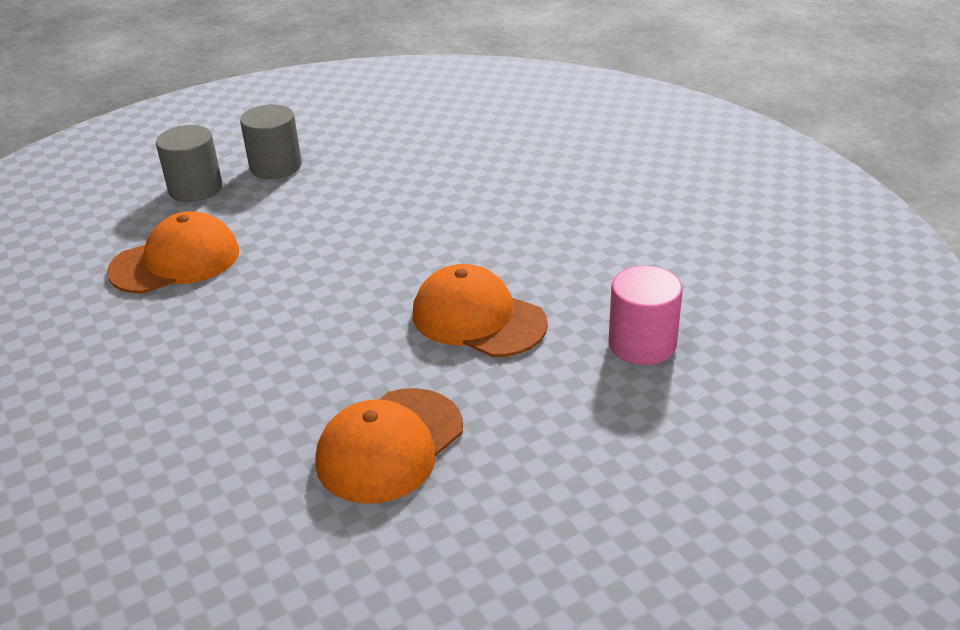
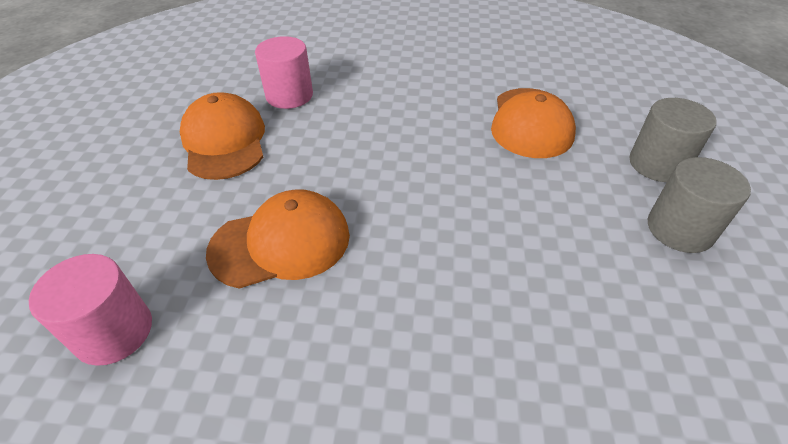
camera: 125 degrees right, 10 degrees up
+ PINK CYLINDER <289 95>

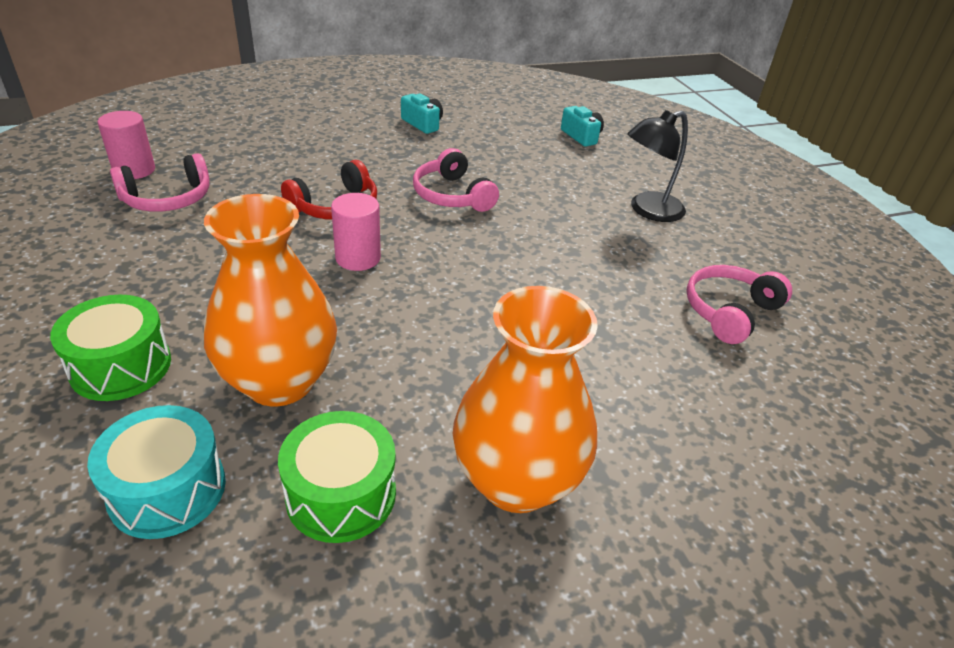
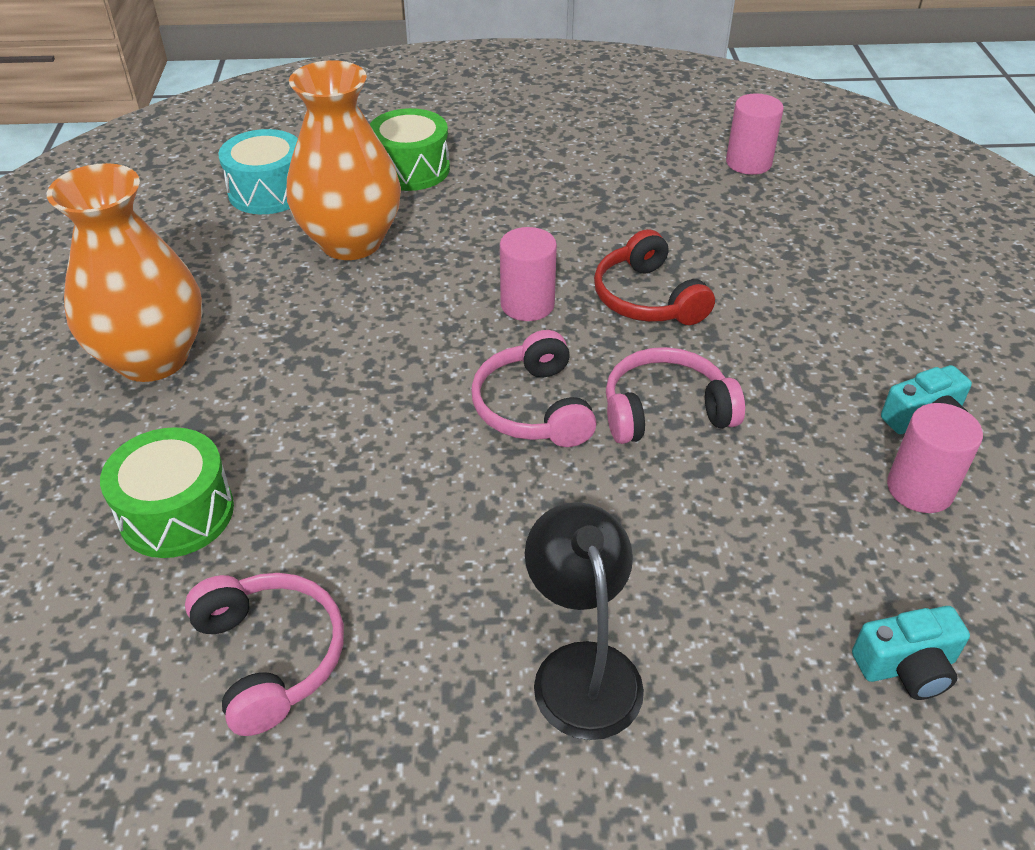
camera: 110 degrees right, 5 degrees up
~ PINK HEADPHONES <168 199> to <533 407>
~ GREEN DRUM <341 494> to <177 513>
+ PINK CYLINDER <919 489>

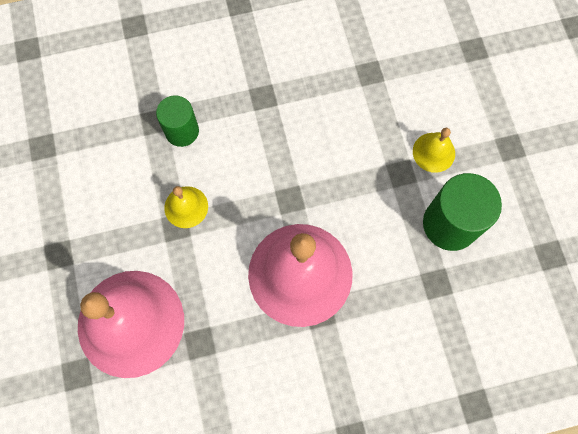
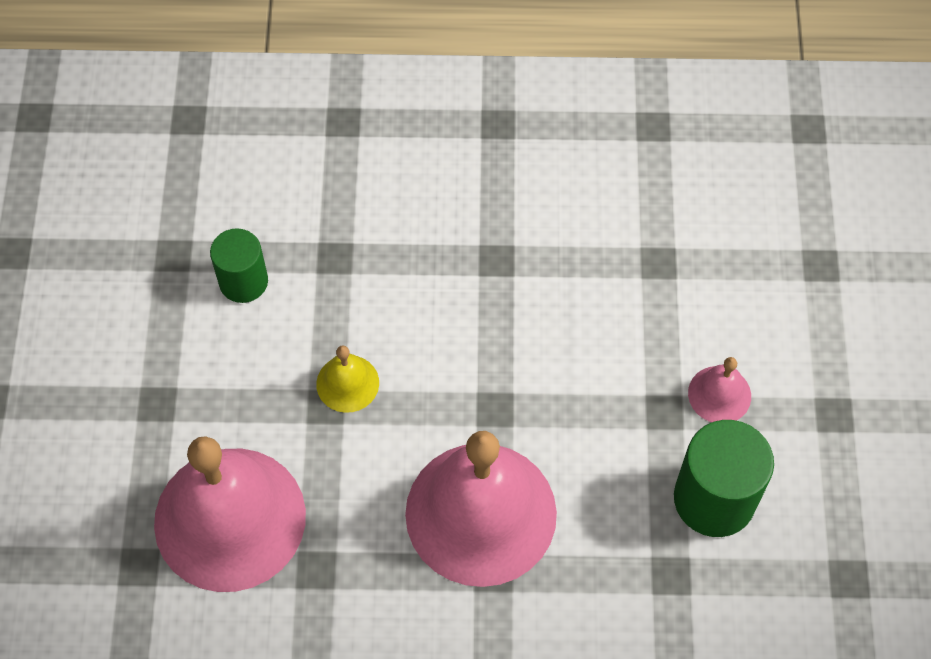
camera: 15 degrees right, 10 degrees down
~ GREEN CYLINDER <182 131> to <243 281>
~ YELLOW BELL <433 152> to PINK BELL <719 394>

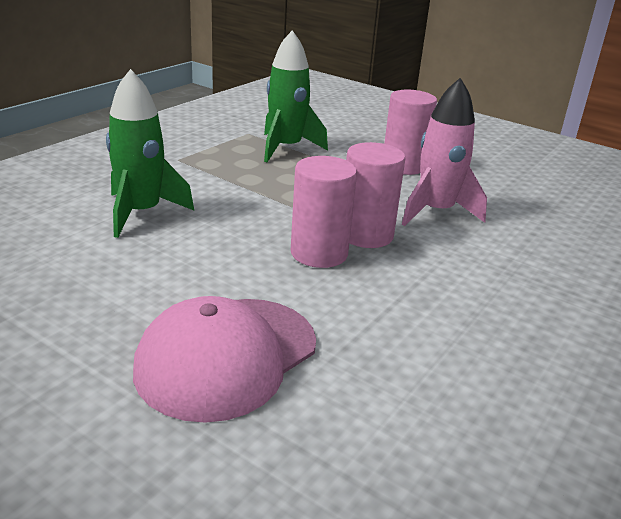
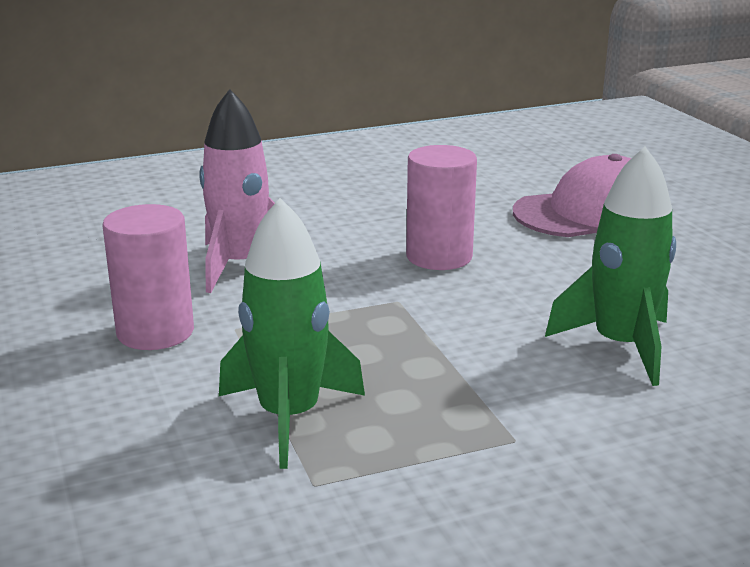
camera: 145 degrees left, 5 degrees down
- PINK CYLINDER <366 235>

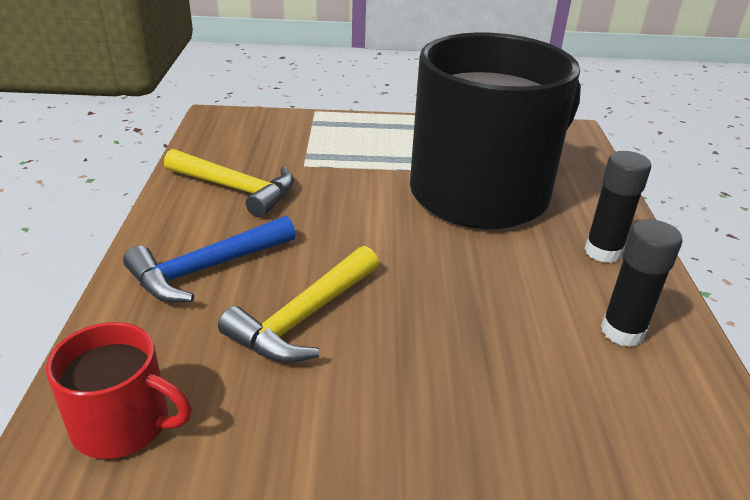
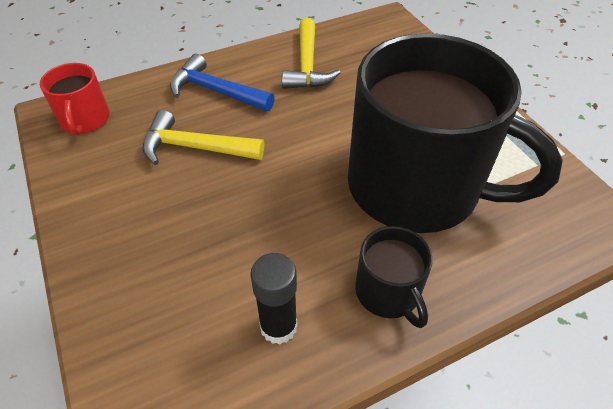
camera: 65 degrees right, 15 degrees up
~ BLACK GLUE STICK <603 252> to BLACK MUG <388 292>

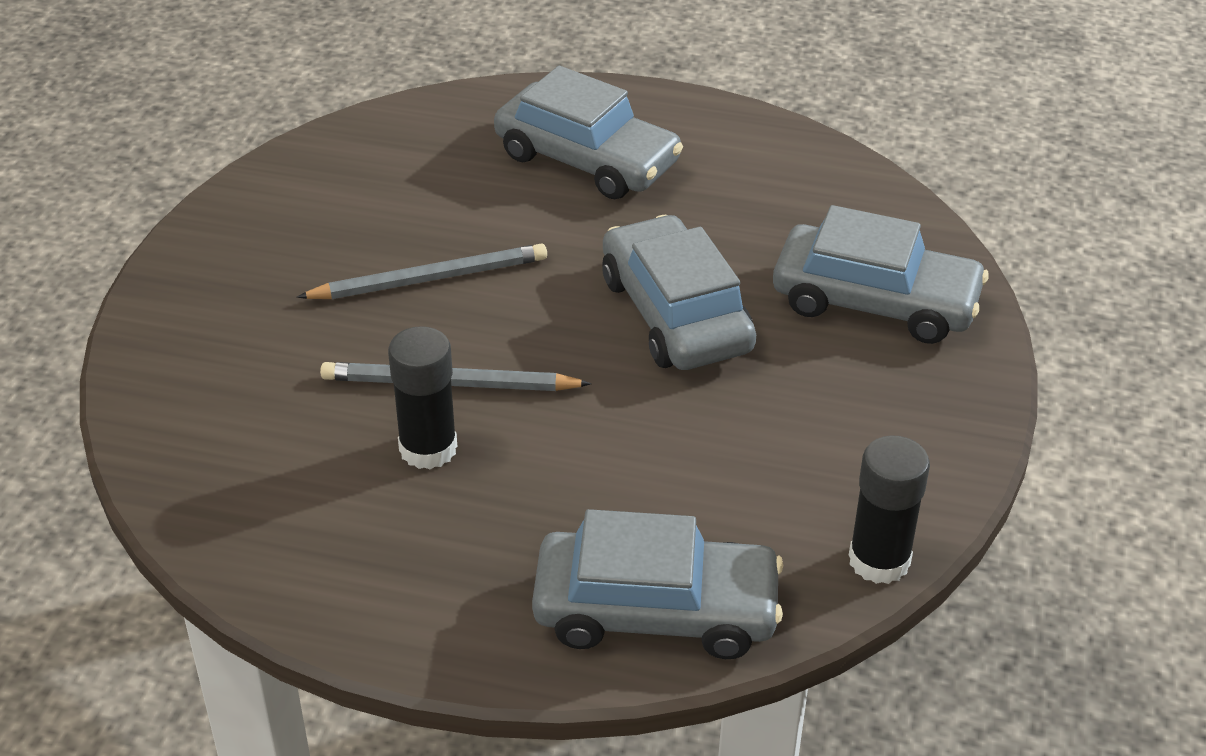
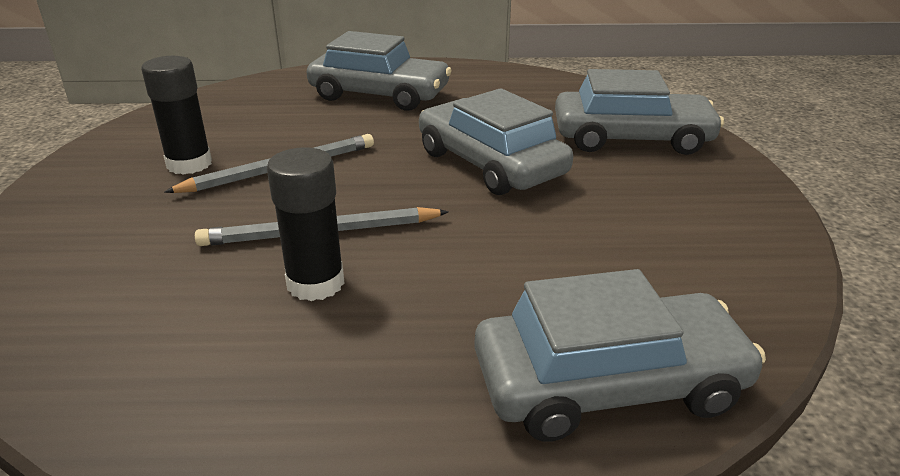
camera: 15 degrees left, 10 degrees down
~ BLACK GLUE STICK <879 560> to <189 164>

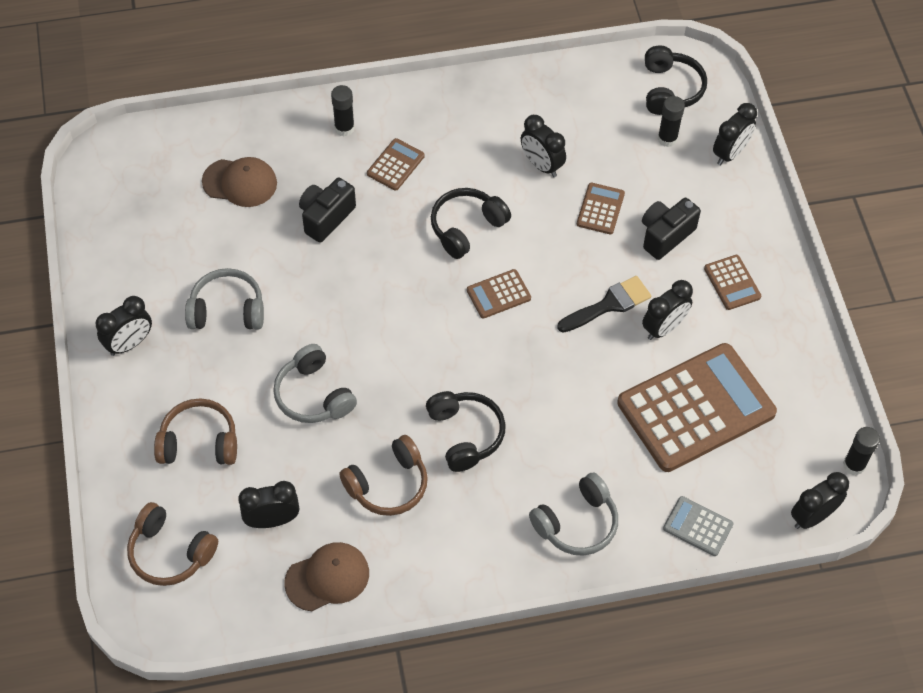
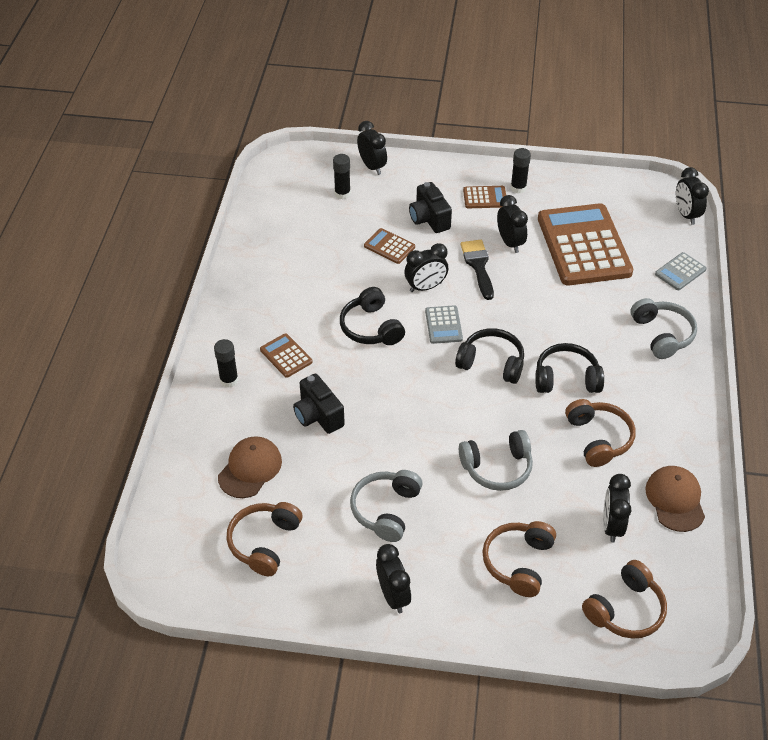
camera: 70 degrees left, 10 degrees down
~ BROWN CALCULATOR <498 294> to GREY CALCULATOR <443 325>
~ BLACK CLOCK <541 165> to <425 287>
~ BLACK HEADPHONES <670 89> to <491 363>
~ BLACK GLUE STICK <854 465> to <518 188>
+ BROWN HEADPHONES <264 542>

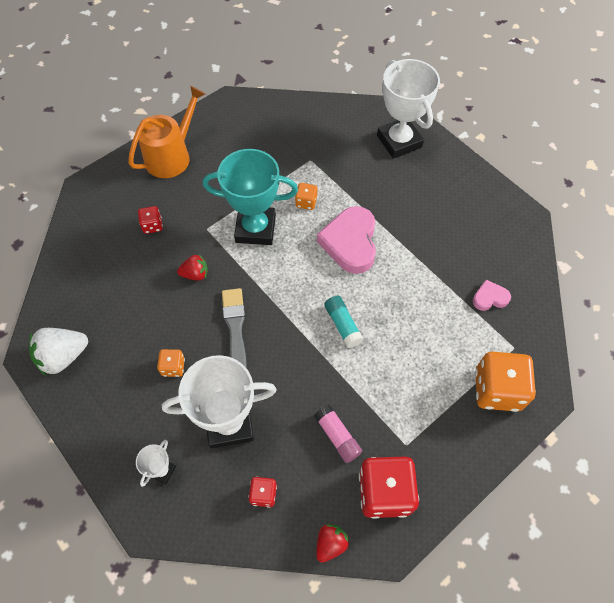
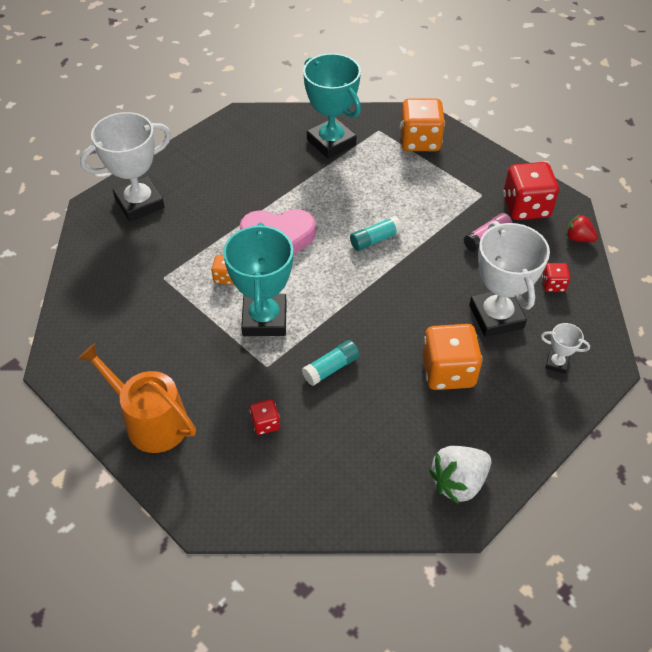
camera: 95 degrees left, 10 degrees down
~ WHITE STRAWBERRY <63 356> = <458 482> 90 degrees clockwise
~ ORANGE DICE <173 367> = <448 371> x2.04
~ RED STRAWBERRY <195 274> to TURQUOISE GLUE STICK <331 368>
- GREY BRUSH <235 329>
~ PINK HEART <489 298> to TURQUOISE TROPHY <331 142>

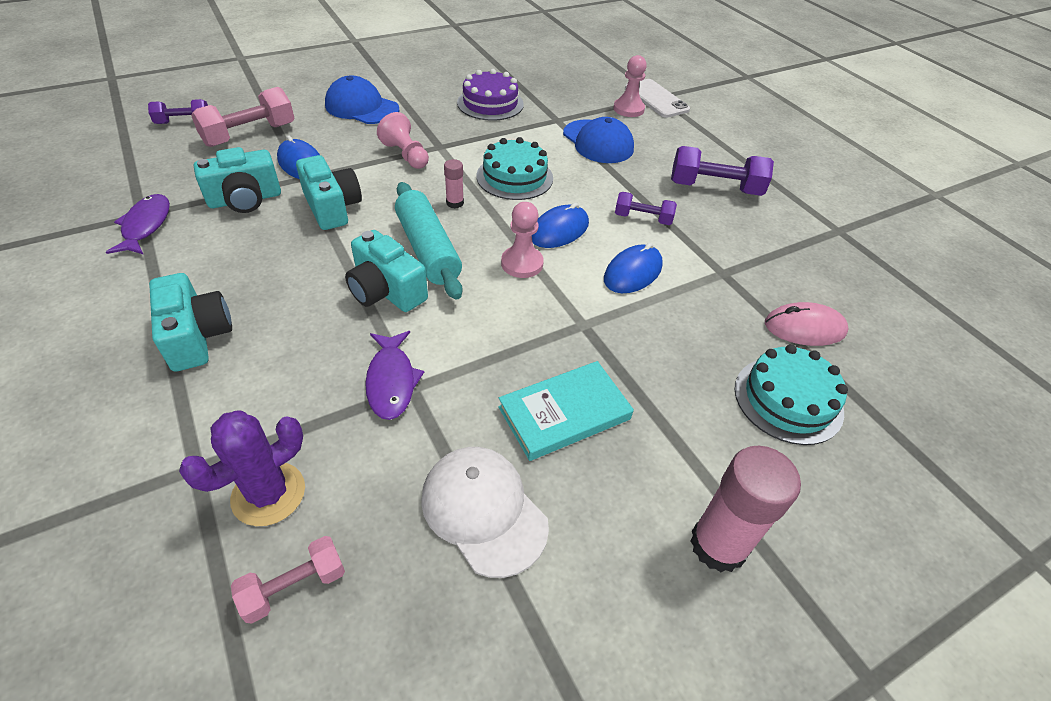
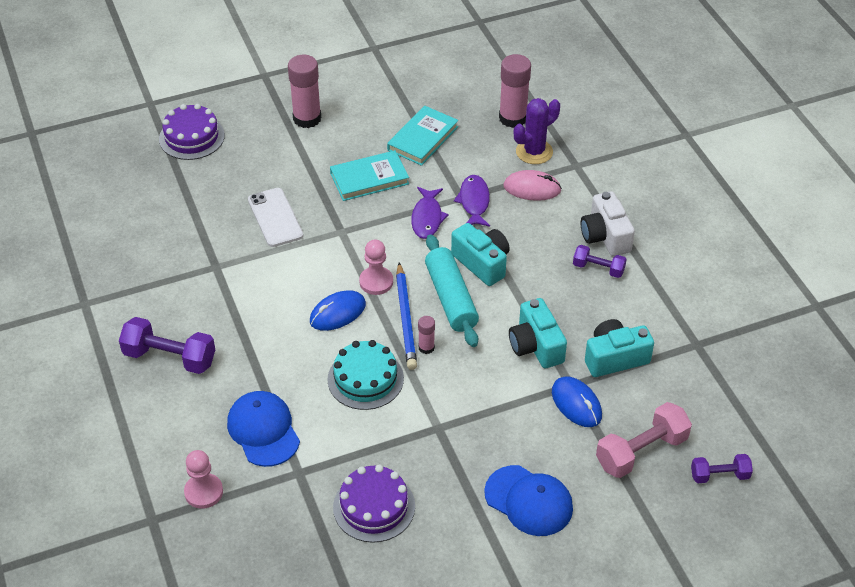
camera: 170 degrees left, 0 degrees up
~ PURPLE FISH <146 226> to <427 218>
~ TURQUOISE CAMERA <197 336> to WHITE CAMERA <605 236>
~ PINK DUMBBELL <294 586> to PINK GLUE STICK <513 118>
- PINK PAWN <406 155>
~ WHITE CAP <484 510> to TURQUOISE BOOK <423 138>
- BLUE MOUSE <632 272>
~ PURPLE DUMBBELL <643 218> to <598 268>
~ WHITE PHONE <656 99> to <275 217>
- TURQUOISE CAKE <788 399>
~ PINK MOUSE <804 328> to <532 188>
+ PURPLE CAKE <191 137>
+ BLUE PENCIL <405 319>

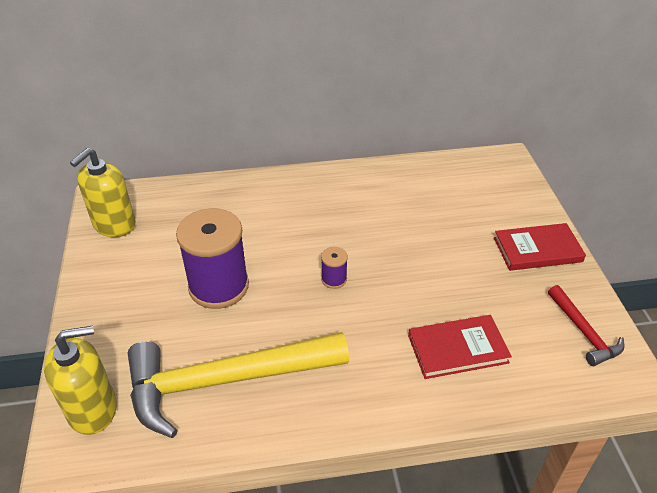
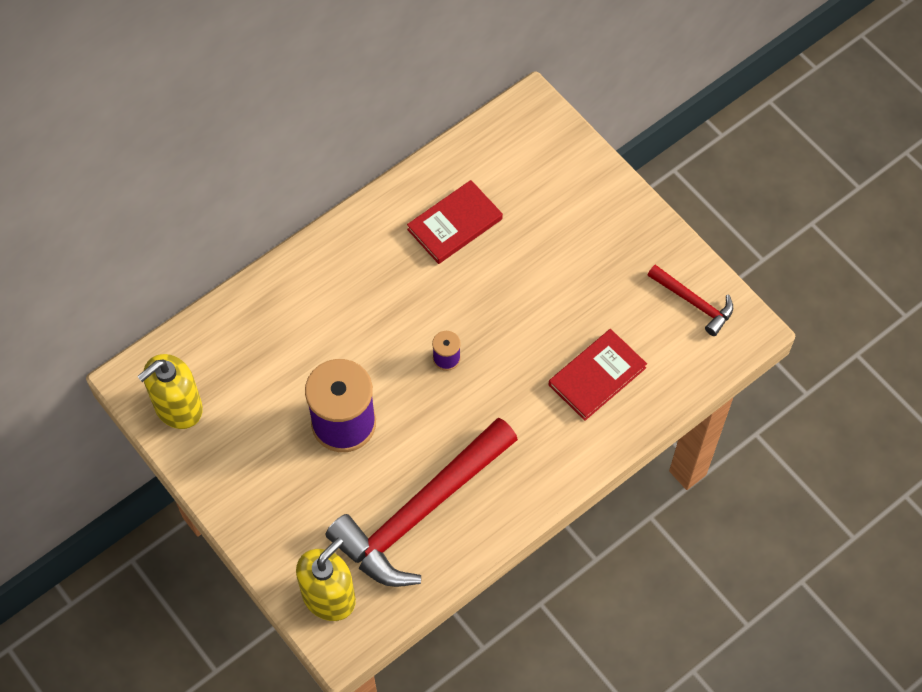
camera: 30 degrees left, 20 degrees up
~ YELLOW SOAP DISPENSER <114 224> = <178 407> 45 degrees clockwise
~ YELLOW HAMMER <226 381> to RED HAMMER <421 511>
~ RED BOOK <537 250> to <455 224>

